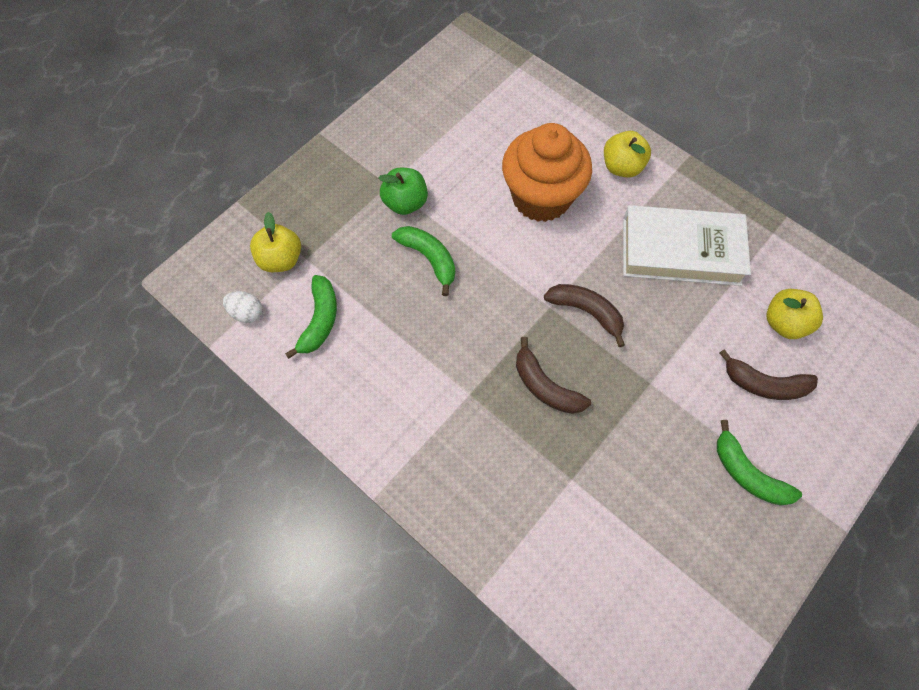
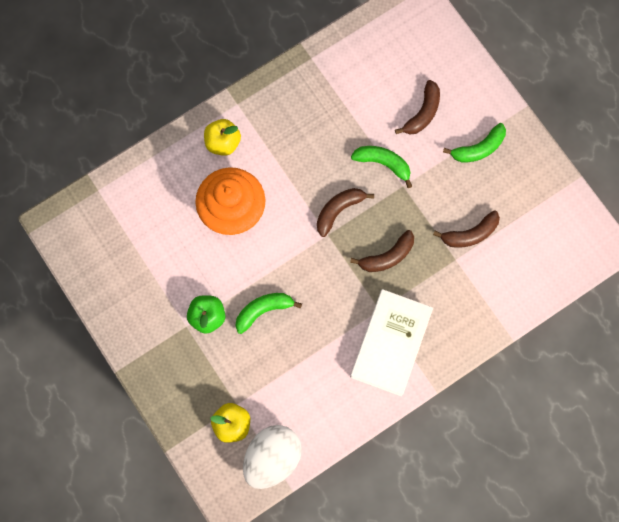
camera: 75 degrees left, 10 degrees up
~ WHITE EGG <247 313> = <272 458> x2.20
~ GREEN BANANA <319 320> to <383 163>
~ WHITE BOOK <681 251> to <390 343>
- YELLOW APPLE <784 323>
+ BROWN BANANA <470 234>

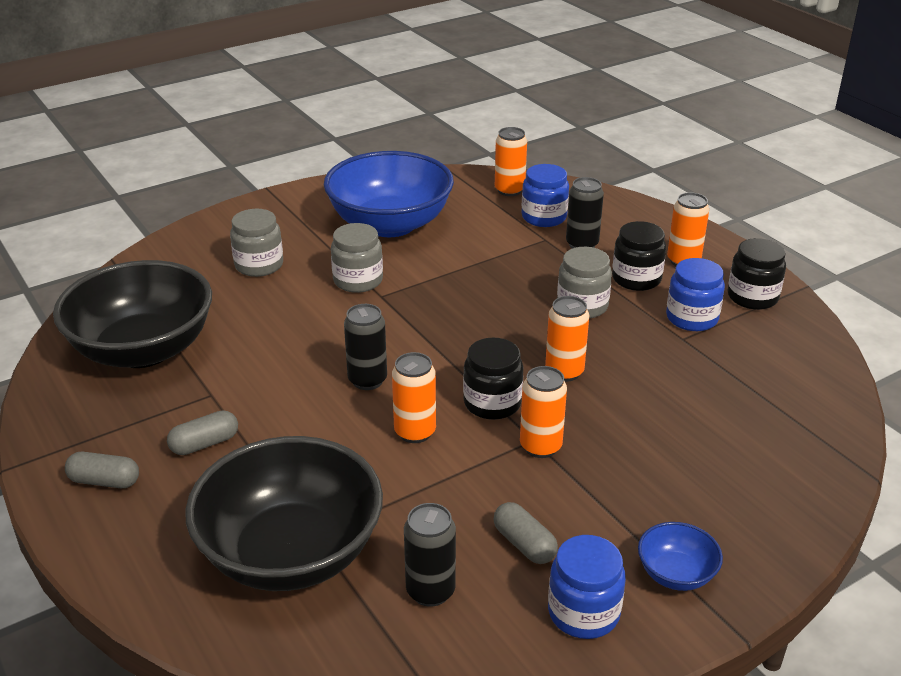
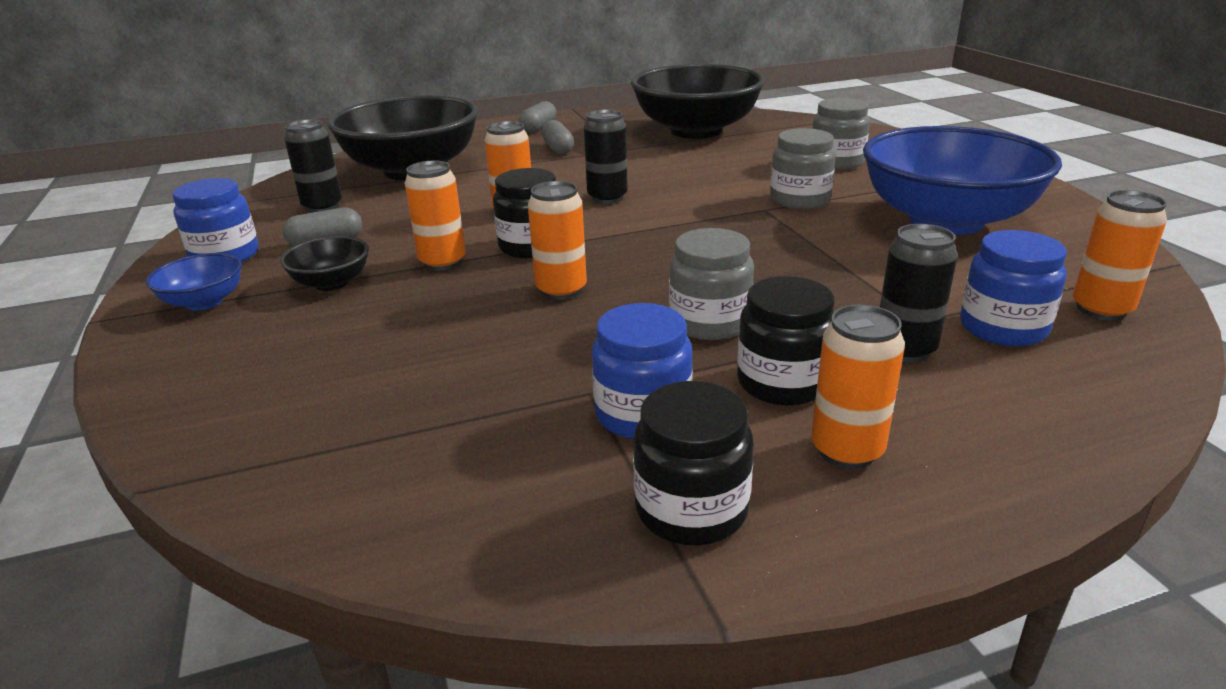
camera: 105 degrees right, 5 degrees down
+ BLACK BOWL <331 283>

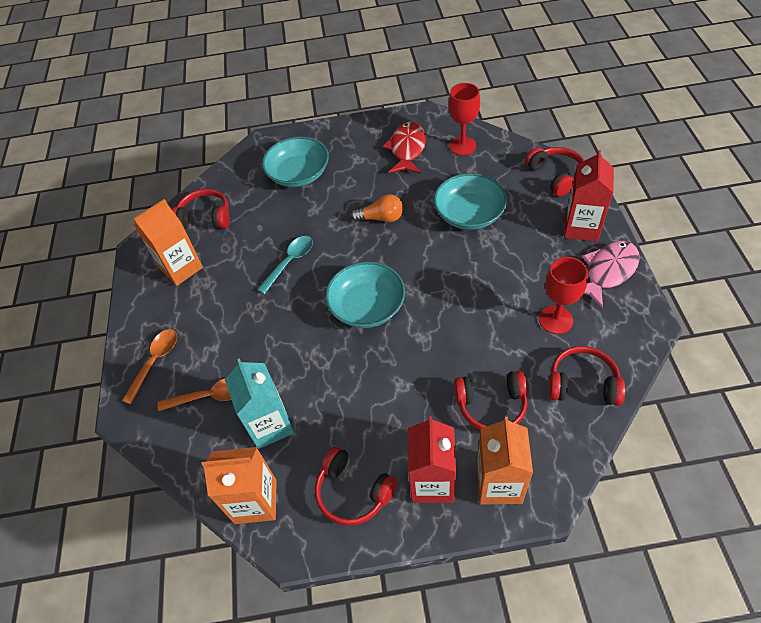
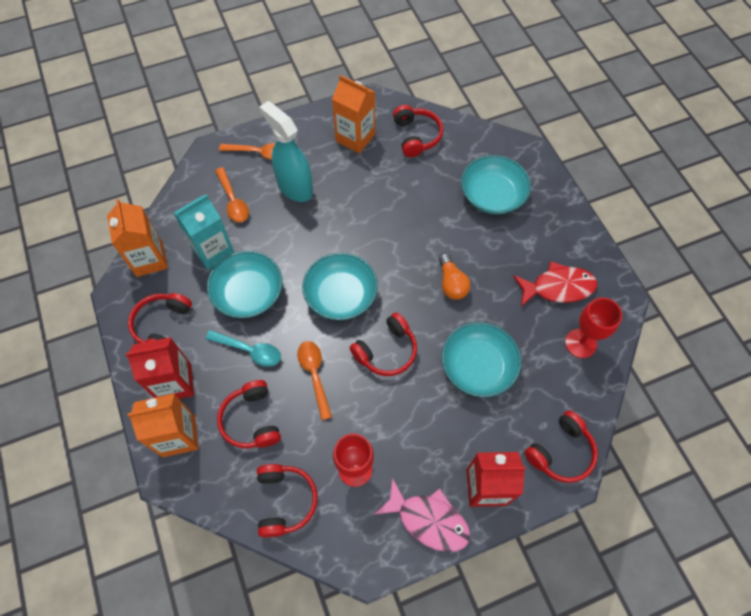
camera: 70 degrees right, 10 degrees up
~ TURQUOISE SPOON <290 262> to <249 350>
+ TURQUOISE BOWL <248 293>
+ TURQUOISE SPRAY BOTTLE <294 187>
+ ORANGE SPOON <314 375>
+ RED HEADPHONES <386 351>

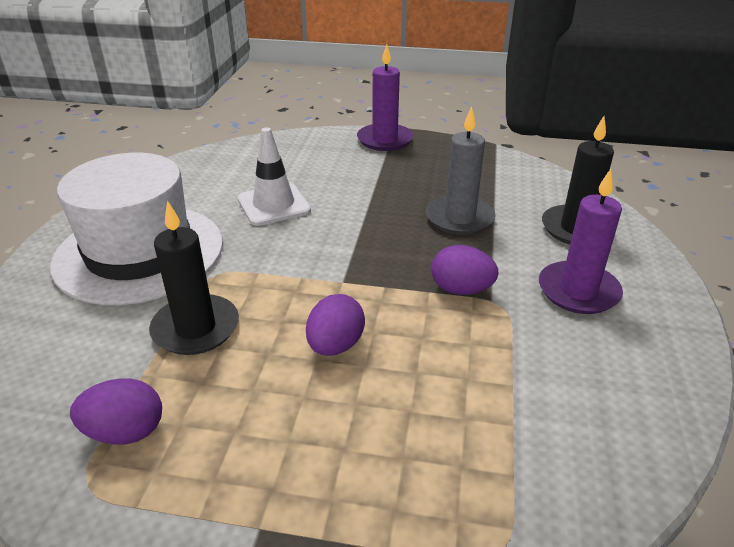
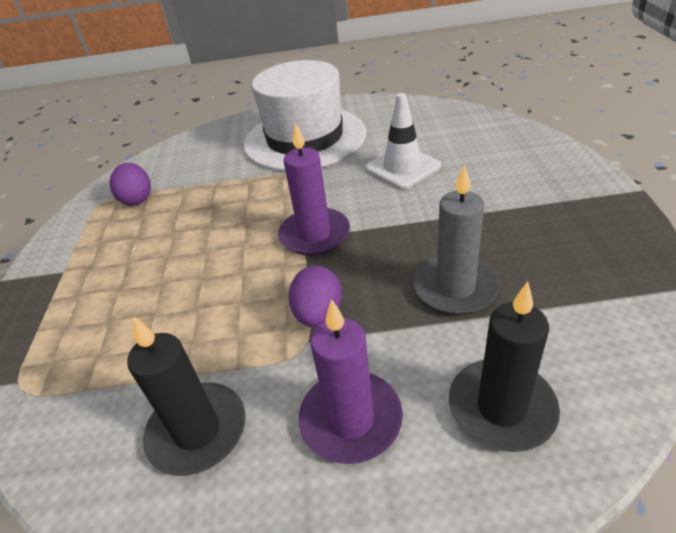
camera: 80 degrees right, 5 degrees up
~ BLACK CANDLE <196 328> to <197 431>
- PURPLE EGG <335 345>
~ PURPLE CANDLE <384 140> to <314 235>

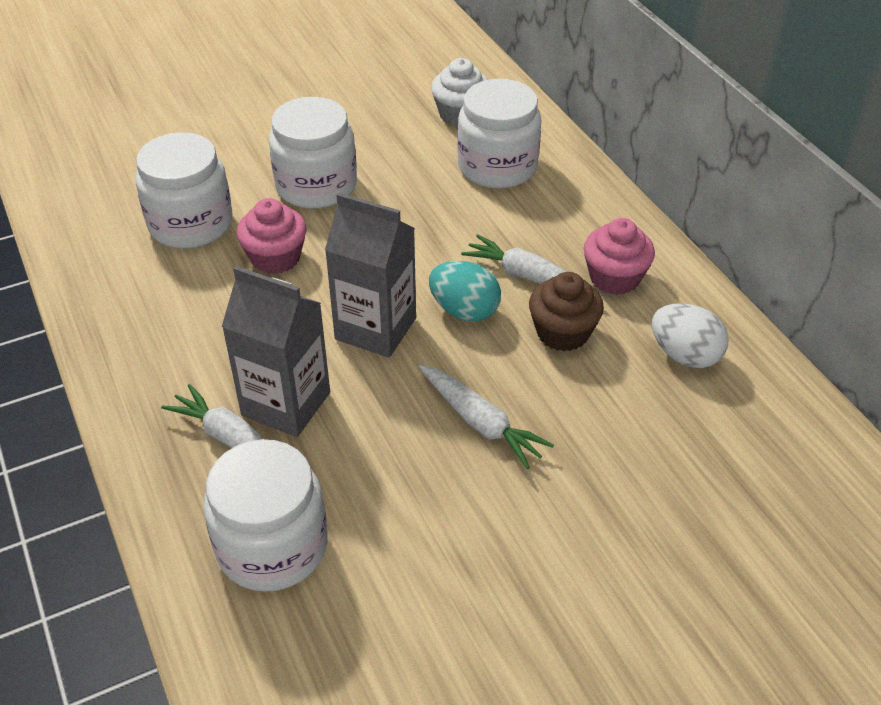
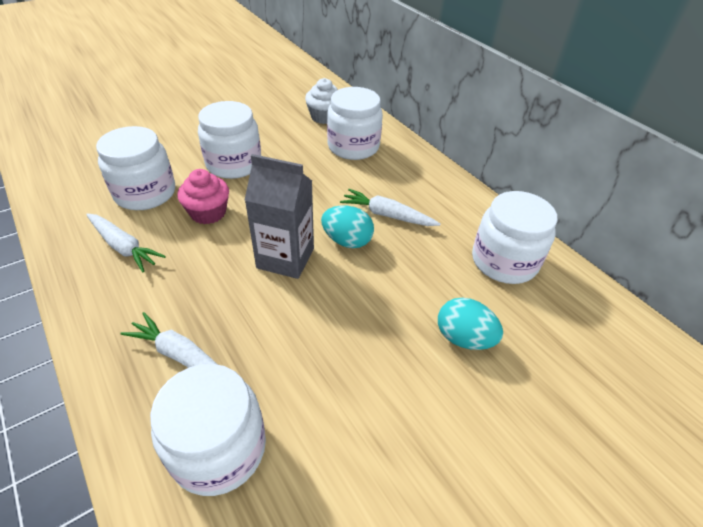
camera: 10 degrees left, 0 degrees up
- GREY CARTON <286 404>
~ WHITE CARROT <481 423> to <124 247>
- BROWN CUPCAKE <562 332>
- PINK CUPCAKE <614 278>
~ WHITE EGG <684 355> to WHITE JAR <504 261>
+ TURQUOISE EGG <463 338>

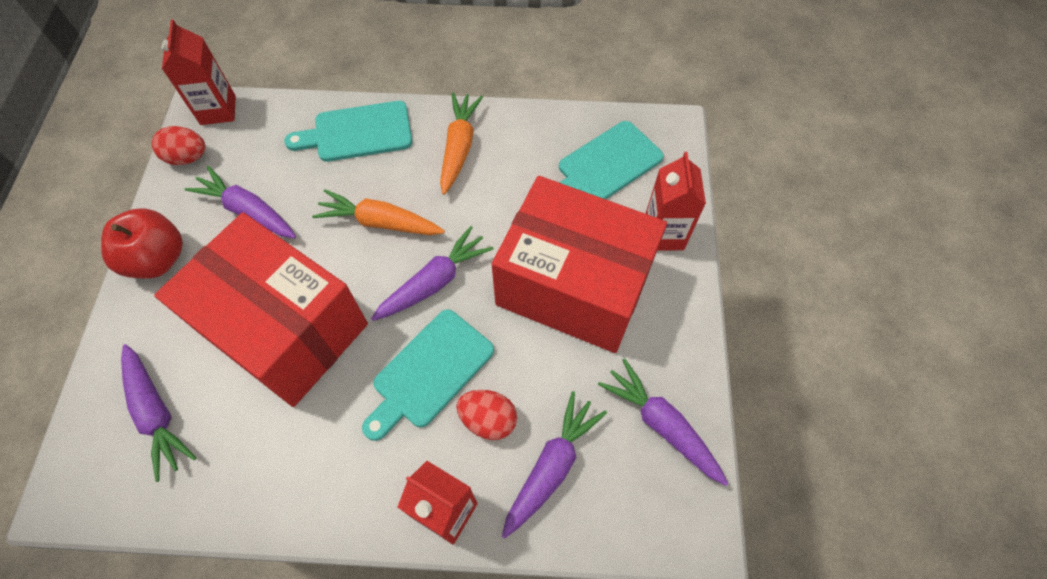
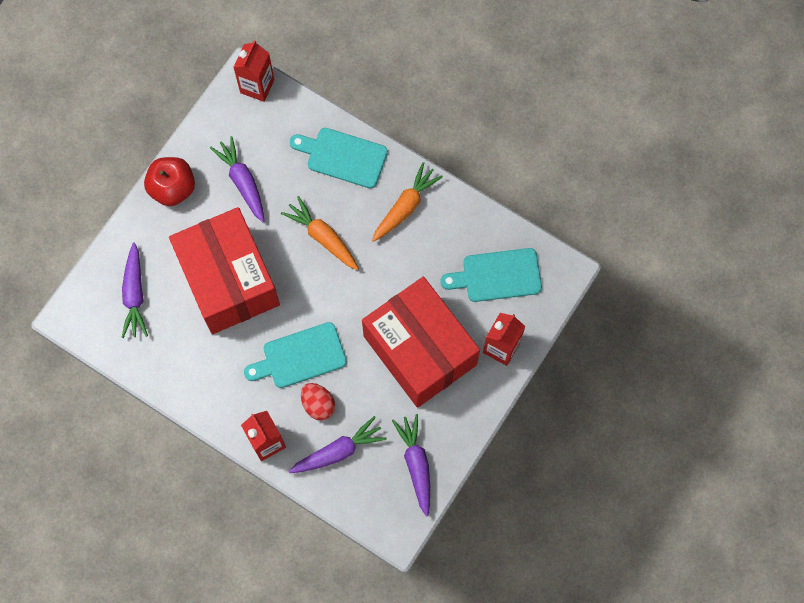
camera: 30 degrees right, 10 degrees up
- RED EGG <188 157>
- PURPLE CARROT <435 281>

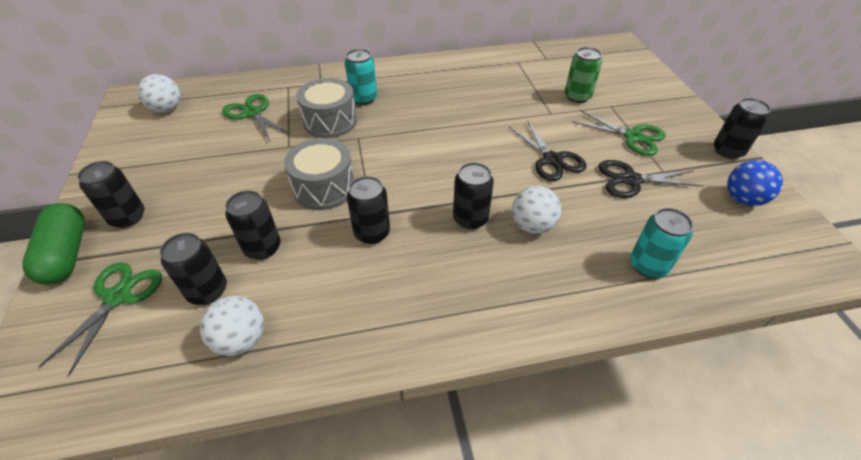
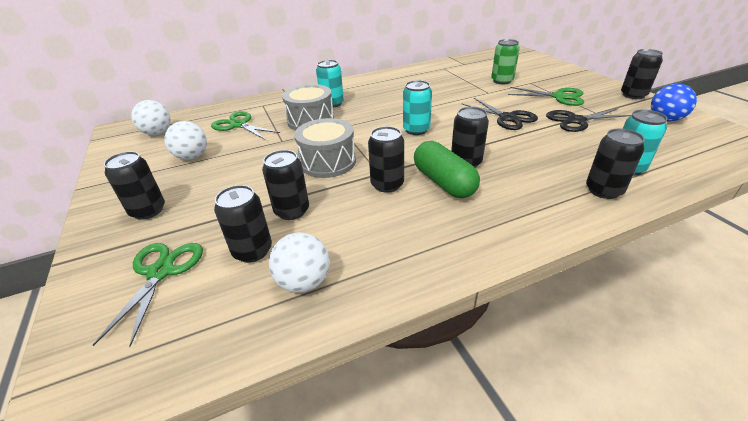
camera: 10 degrees left, 10 degrees down
~ GREEN CAPSULE <67 254> to <444 182>
~ WHITE BALL <532 226> to <192 157>
+ TURQUOISE CAN <416 130>
+ BLACK CAN <603 190>

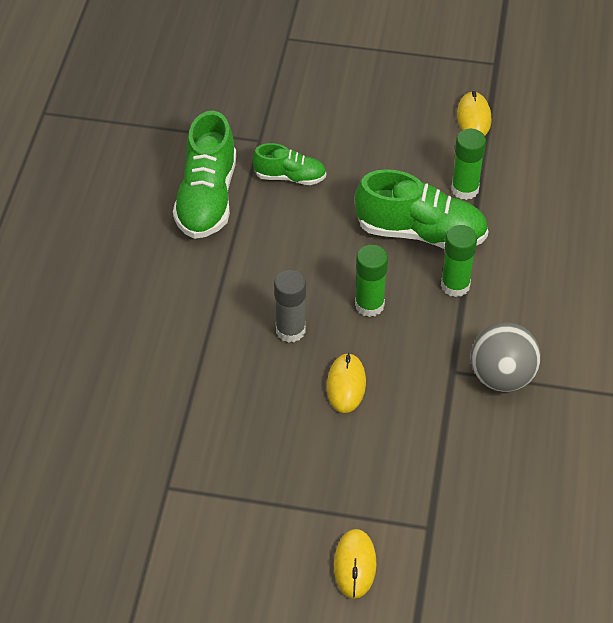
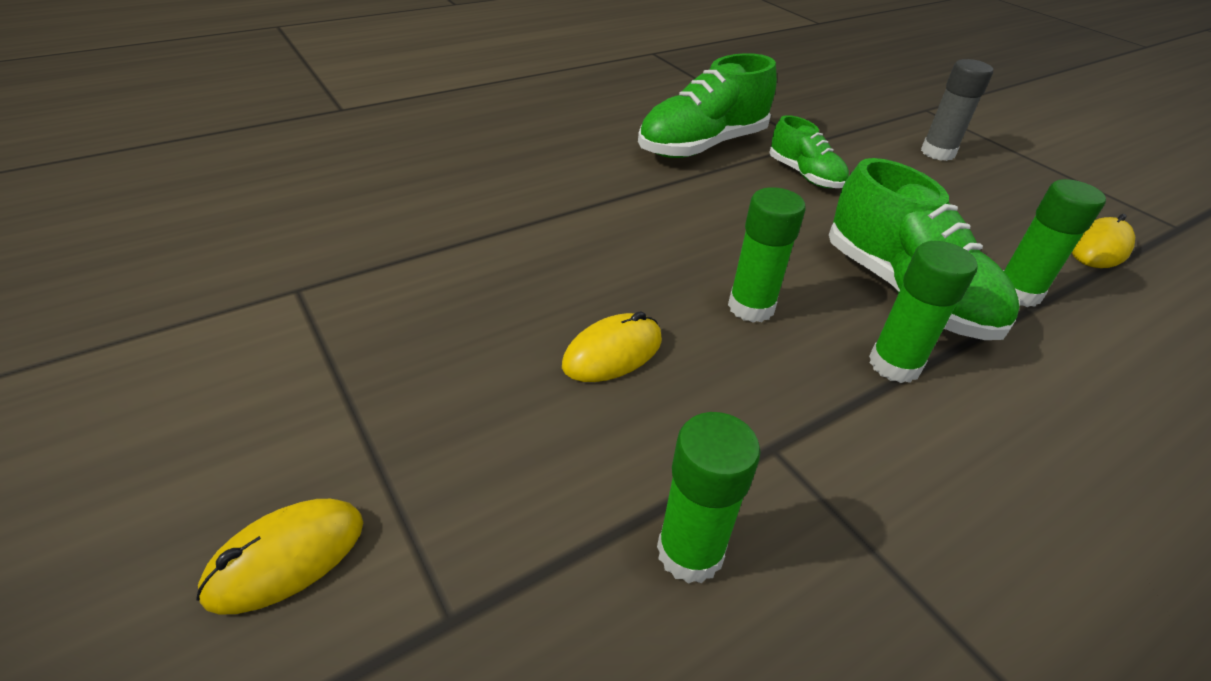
camera: 45 degrees right, 10 degrees down
~ GREY GLUE STICK <290 330> to <937 153>
- GREY BALL <502 377>
+ GREEN GLUE STICK <690 552>

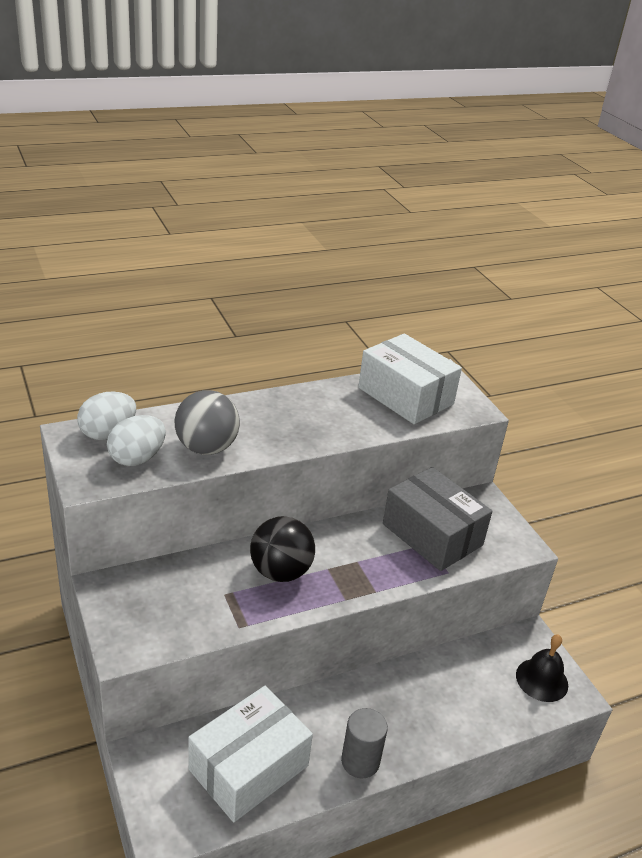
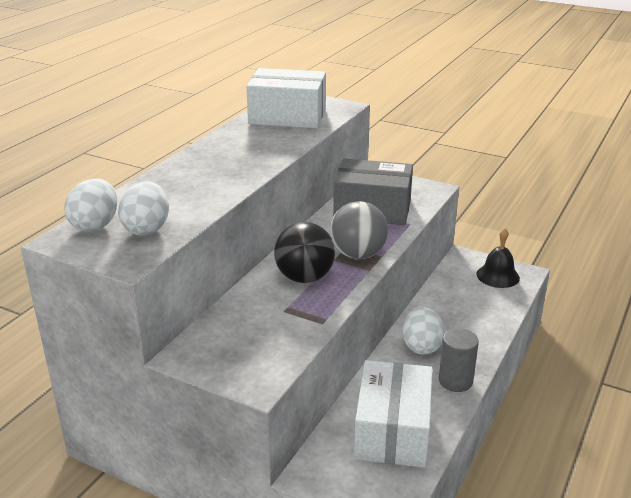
camera: 35 degrees left, 5 degrees down
~ GREY BALL <206 448> to <358 255>
+ WHITE EGG <421 346>

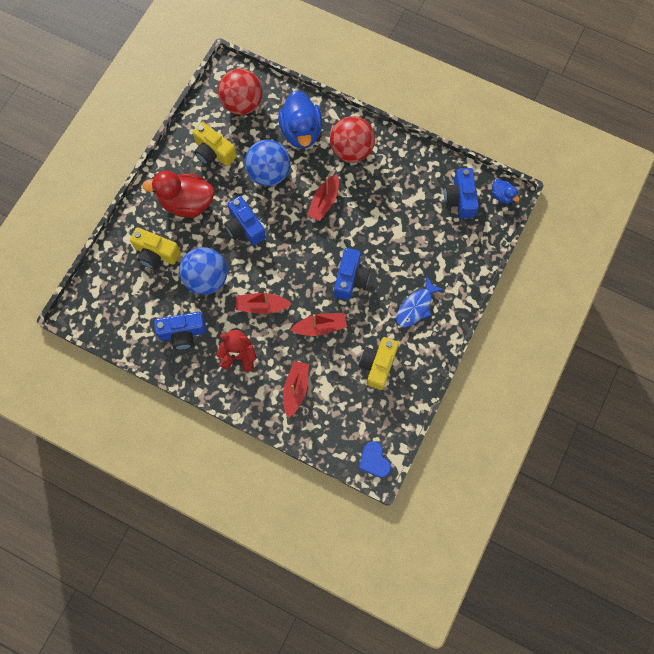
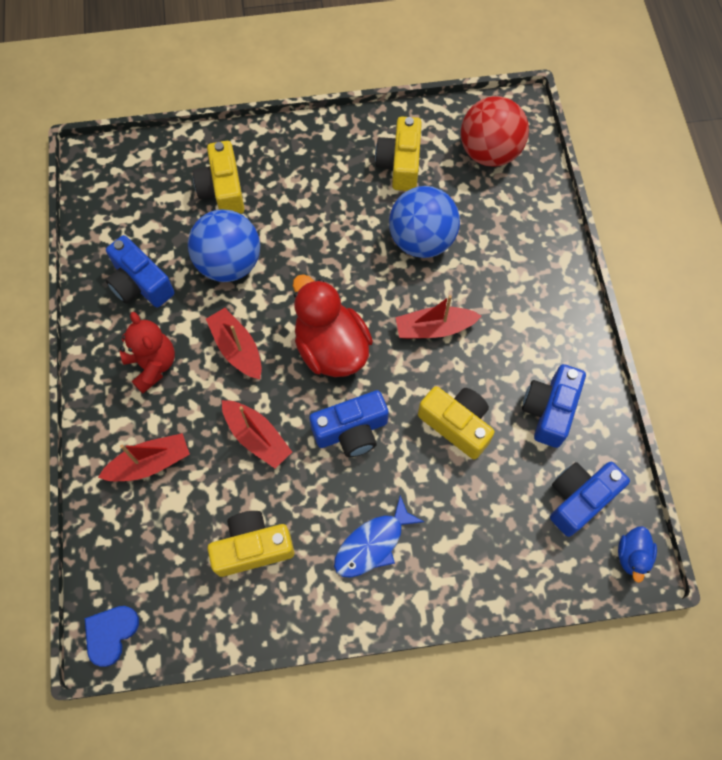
camera: 55 degrees right, 5 degrees down
~ RED DUCK <187 203> to <331 348>
~ BLUE CAMERA <244 227> to <549 410>
- BLUE DUCK <301 132>
- RED BALL <351 150>
~ BLUE FISH <416 307> = <373 544> 45 degrees counterclockwise
+ YELLOW CAMERA <456 424>

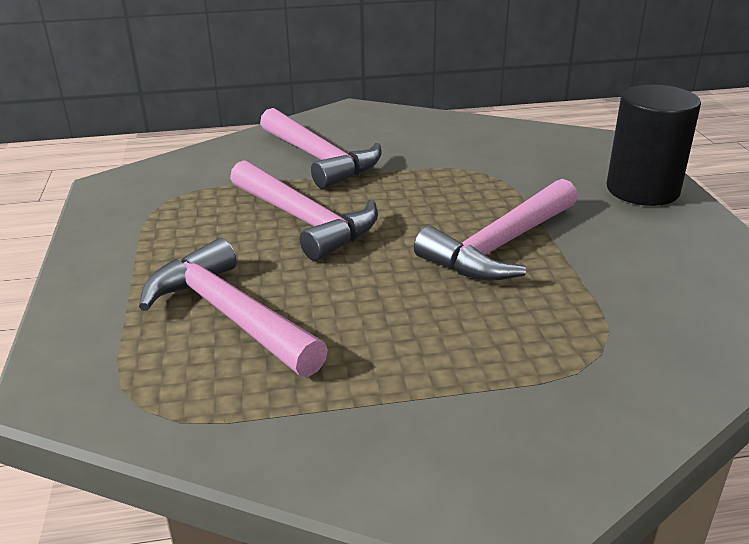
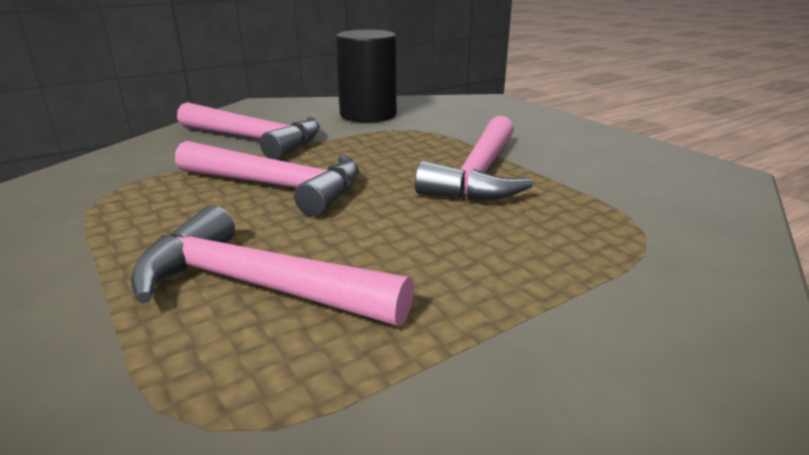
camera: 25 degrees left, 5 degrees down
~ BLACK CYLINDER <642 190> to <368 115>

